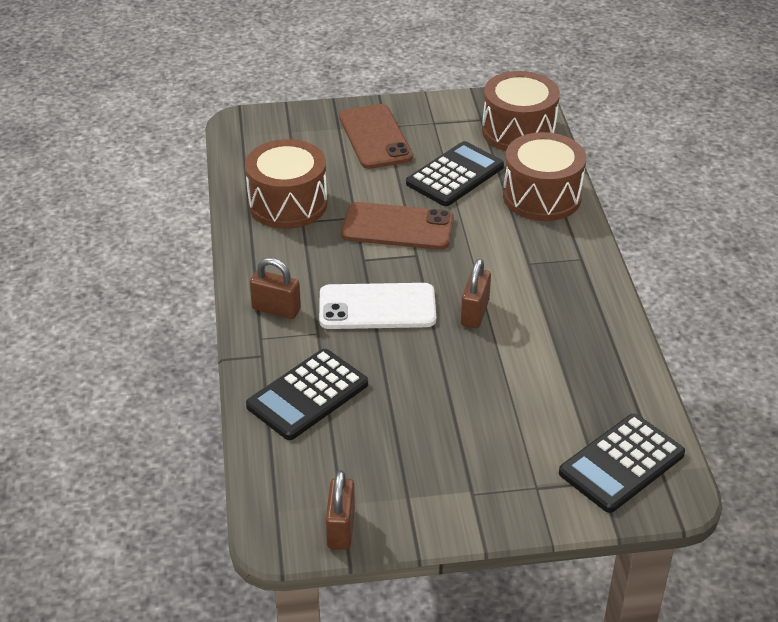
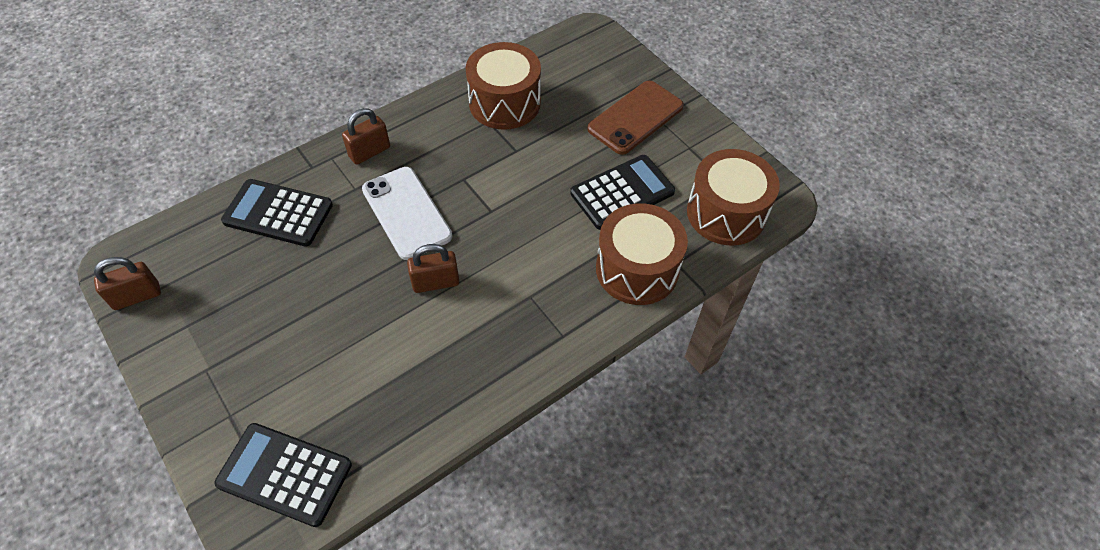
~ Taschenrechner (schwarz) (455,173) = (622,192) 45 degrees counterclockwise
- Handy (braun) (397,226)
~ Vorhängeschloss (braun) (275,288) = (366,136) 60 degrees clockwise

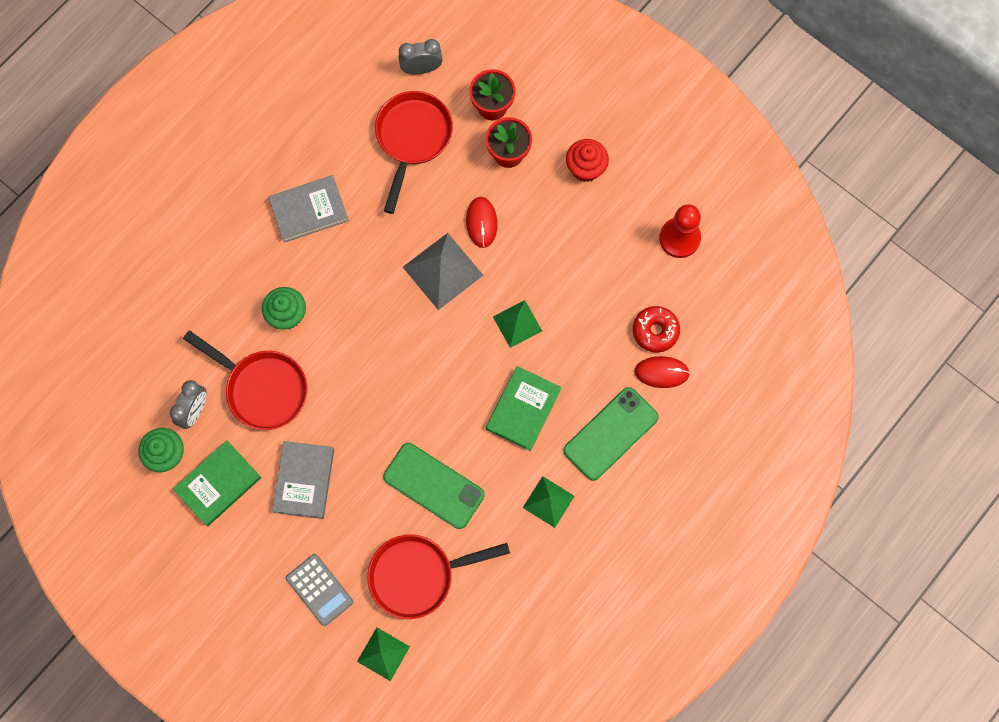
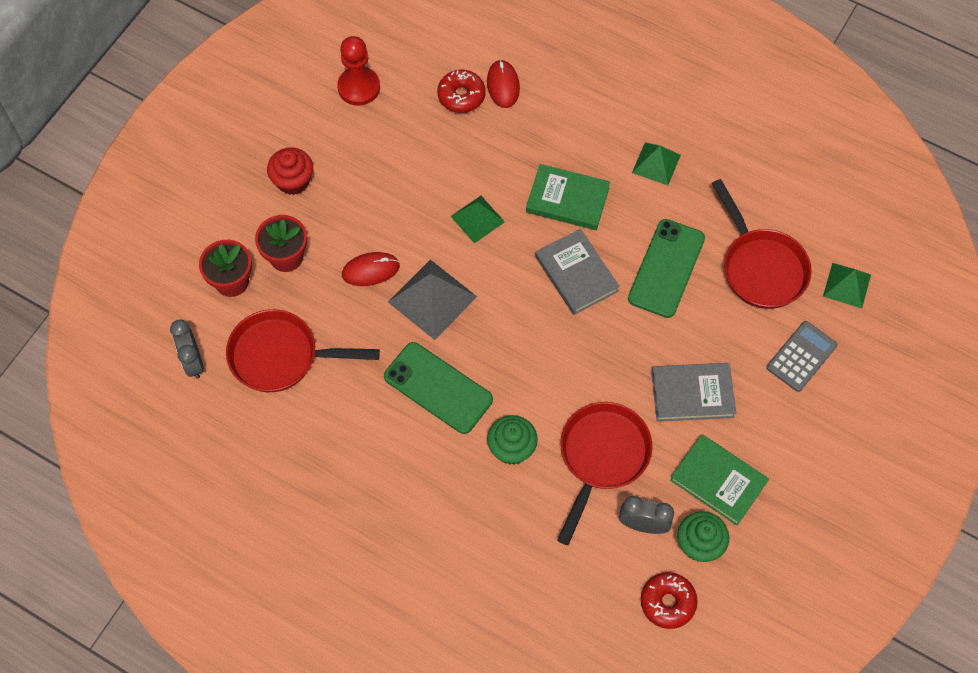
~ Buch (grau) (308,209) to (577,272)
~ Handy (grün) (611,434) to (438,388)
+ Donut (rot) (669,600)

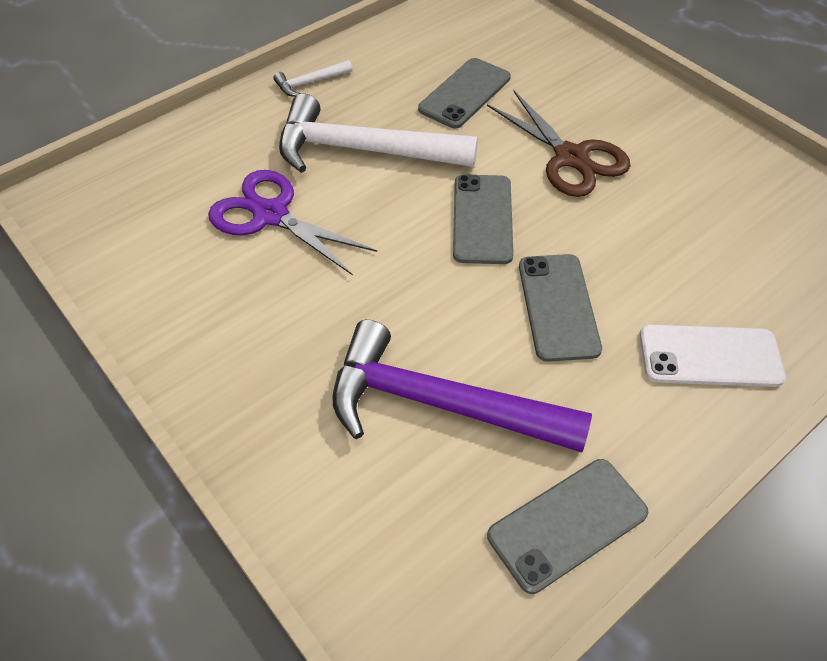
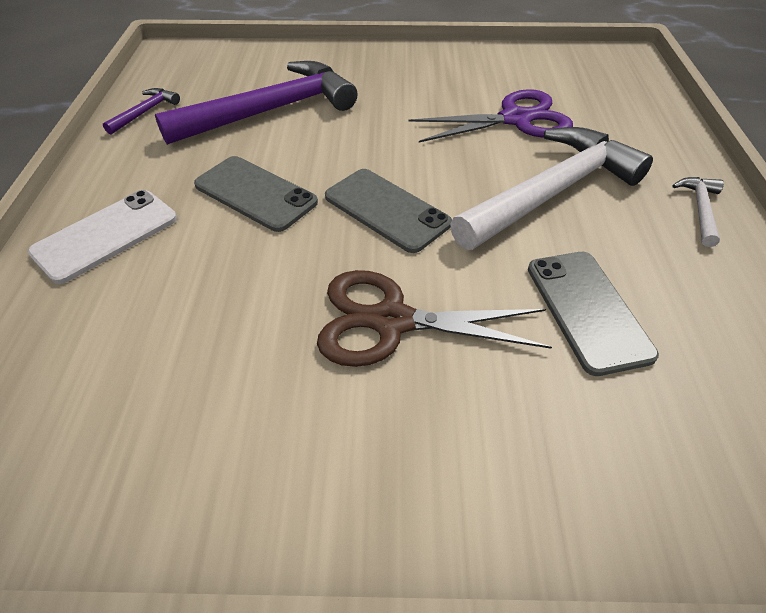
~ Handy (grau) (567,526) to Hammer (lila) (141,111)

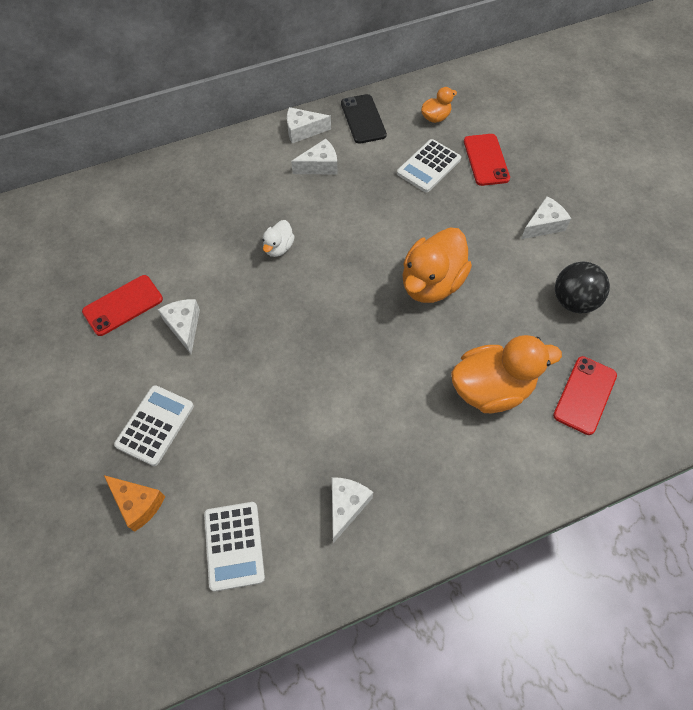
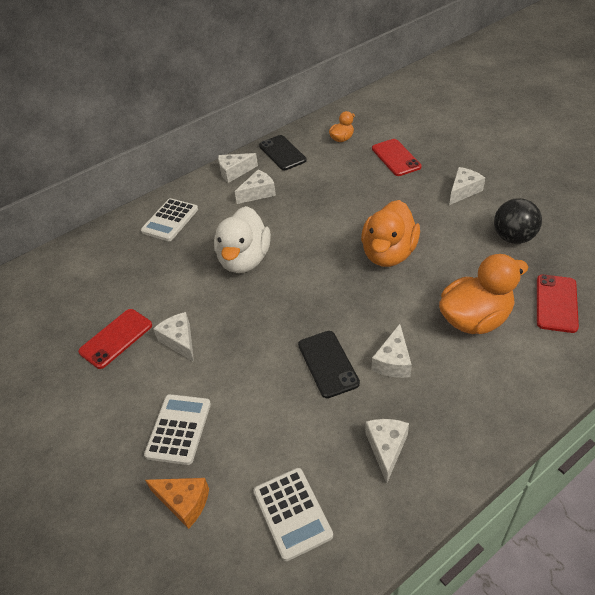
~ Taschenrechner (weiß) (429,165) to (169,219)
~ Ente (weiß) (279,238) = (242,239) x2.02
+ Käse (weiß) (392,351)
+ Handy (schwarz) (329,364)

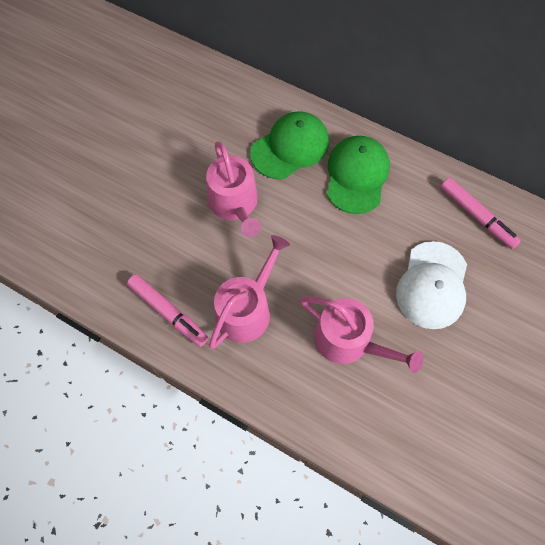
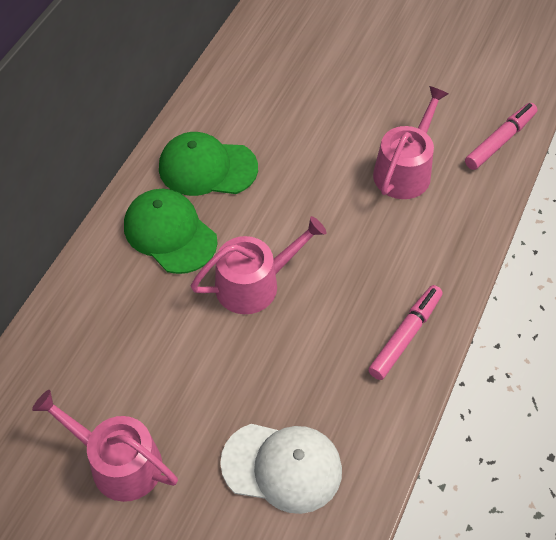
~ Filzstift (rosa) (480,213) to (501,136)
~ Gießkanne (rosa) (249,292) to (105,446)
~ Kappe (weiß) (431,285) to (281,469)

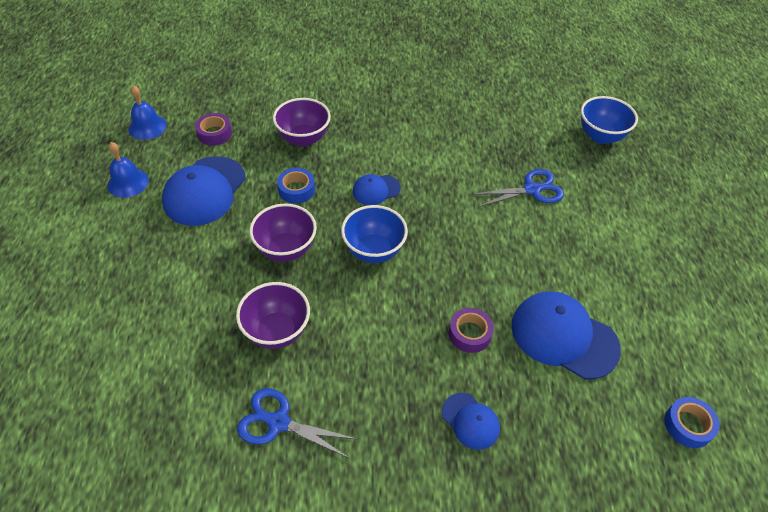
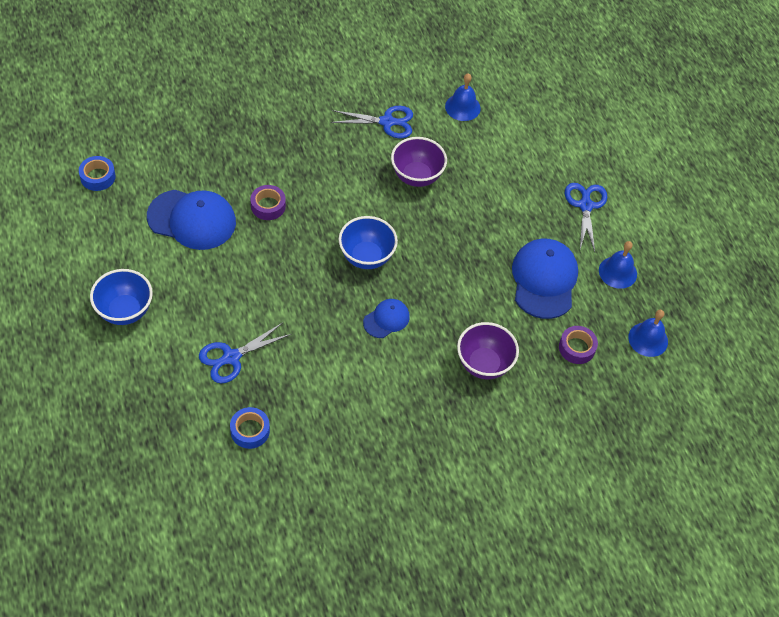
~ Schüssel (blau) (609,120) to (121,297)
~ Klebeband (blau) (296,186) to (250,428)
- Schüssel (lila) (283,232)
- Kappe (blau) (471,421)
+ Glocke (blau) (463,97)
+ Schere (blau) (586,217)

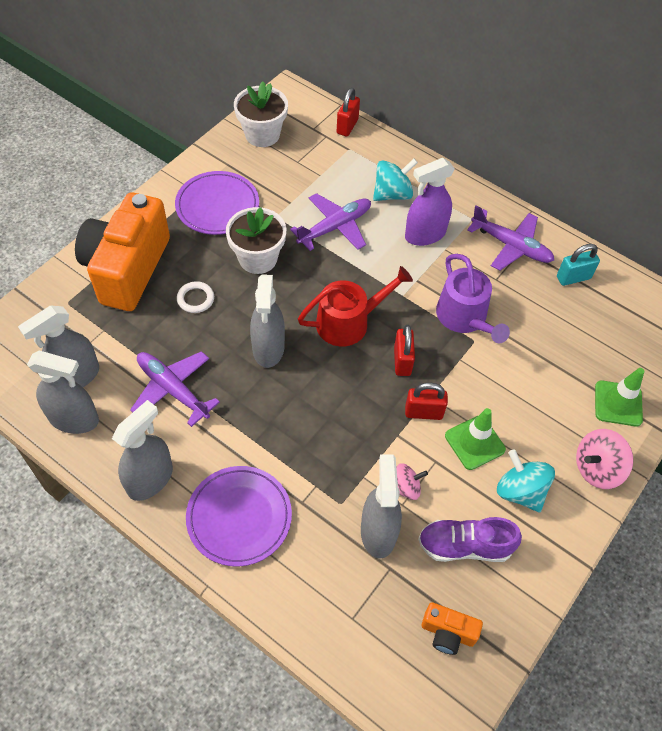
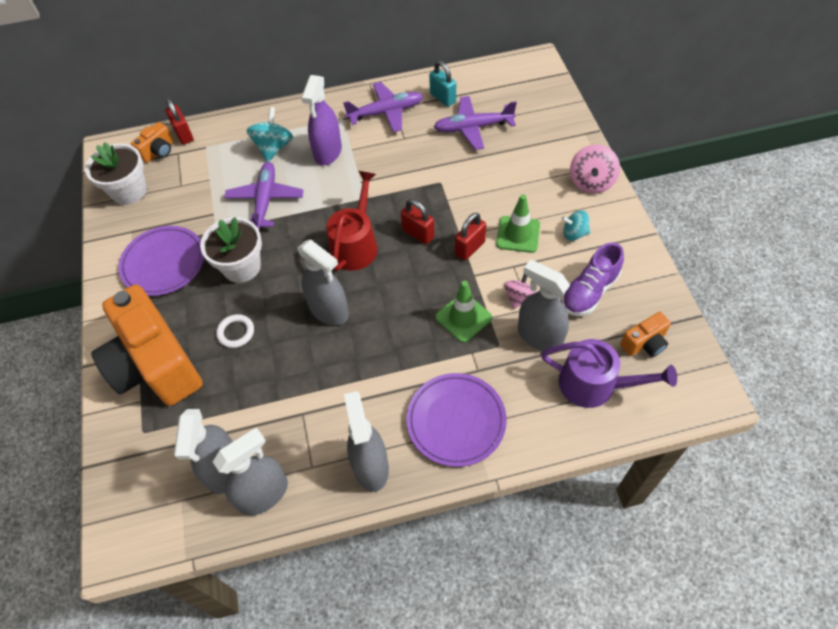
~ Vorhängeschloss (türkis) (578,265) = (442,84) 60 degrees counterclockwise
~ Gießkanne (lila) (473,298) to (609,373)
~ Flugzeug (lila) (175,389) to (475,123)
~ Leitkegel (grün) (619,397) to (463,312)
~ Kreisel (türkis) (526,480) = (576,225) x0.64
+ Kamera (orange) (152,142)

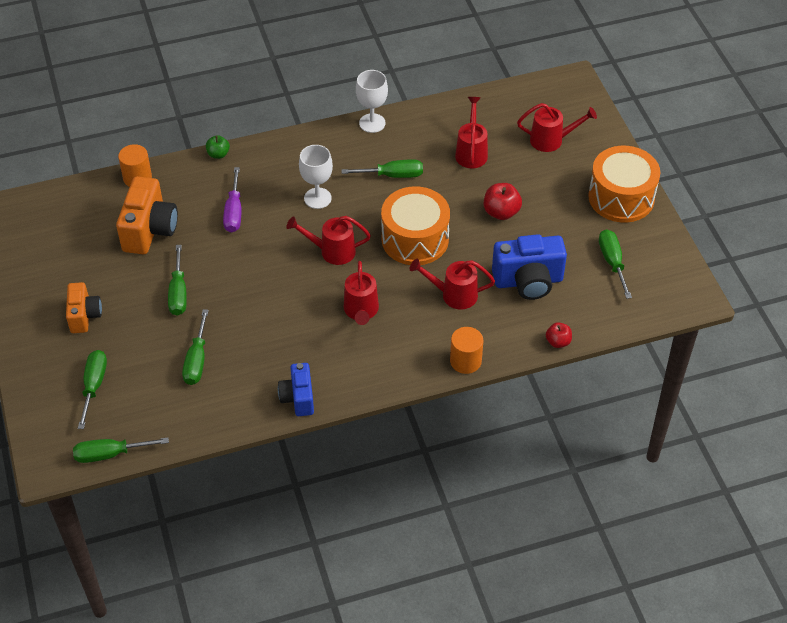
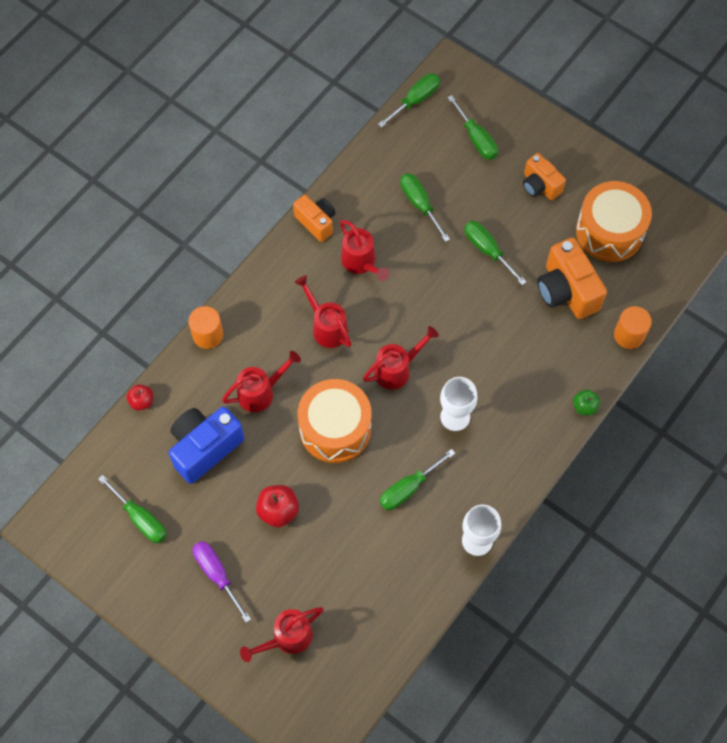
~ Gießkanne (rot) (471,132) to (365,250)
~ Trommel (orange) (624,184) to (614,221)
~ Schraubenzieher (lila) (232,200) to (222,582)
~ Kamera (blau) (296,389) to Kamera (orange) (314,218)

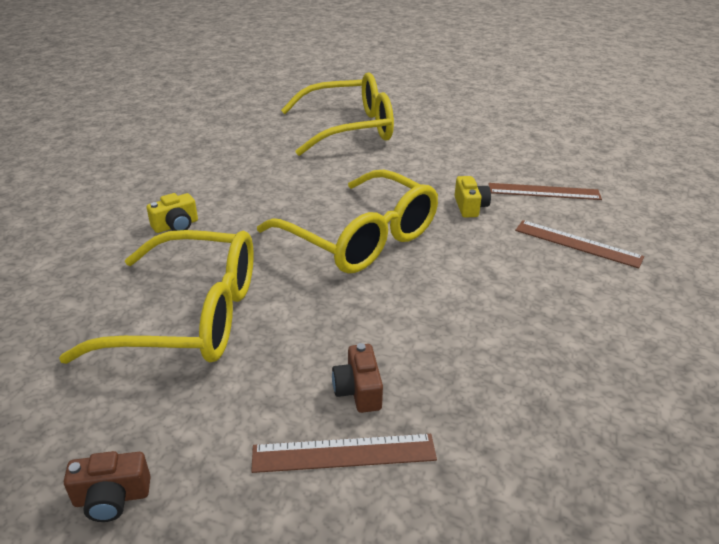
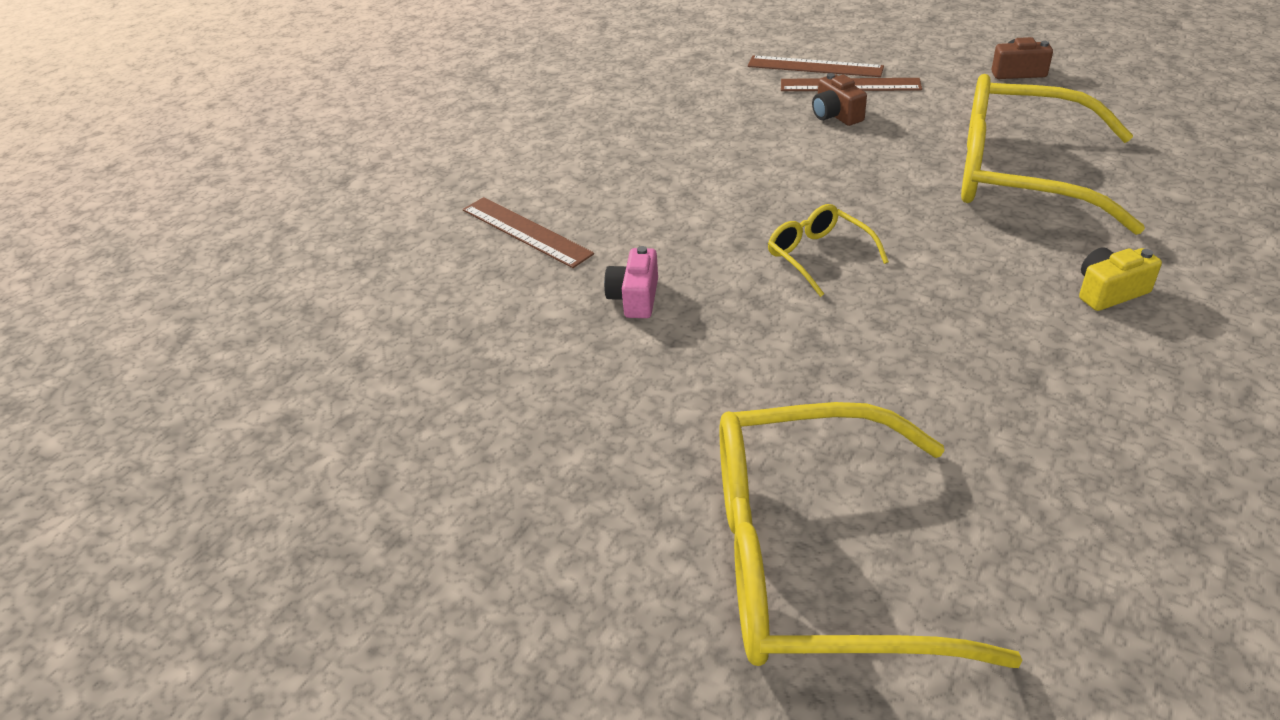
~ Brille (gelb) (347,221) = (828,250) x0.45
~ Kamera (gelb) (472,196) to Kamera (rosa) (631,282)
~ Lineal (braun) (545,191) to (816,66)
~ Kamera (braun) (357,378) = (839,99) 150 degrees clockwise

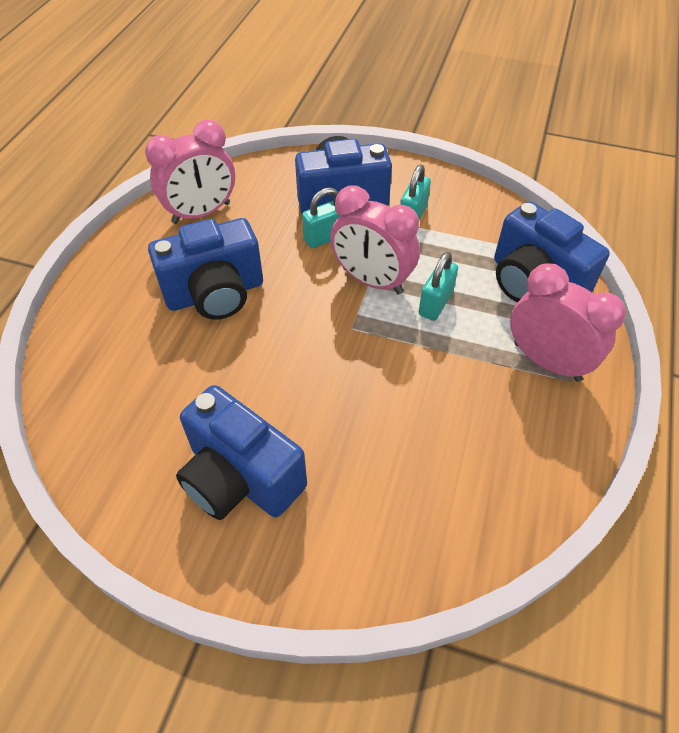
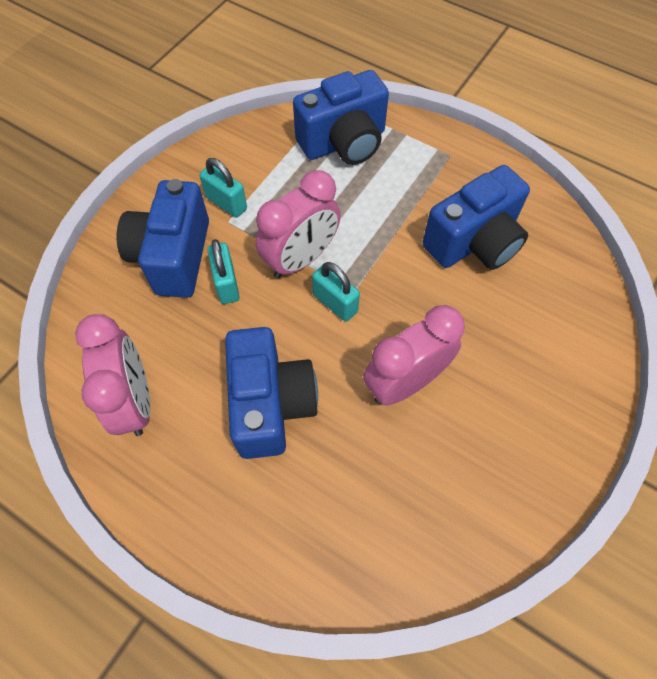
~ Vorhängeschloss (türkis) (438,286) to (336,292)
~ Wecker (rosa) (568,322) to (414,355)
~ Kamera (blau) (241,452) to (476,217)

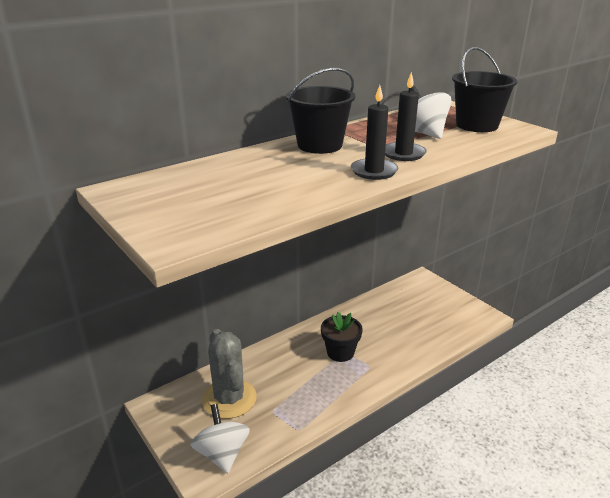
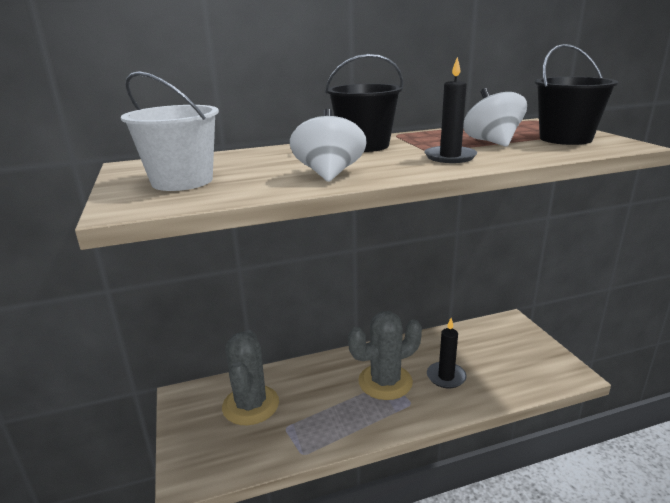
~ Kerze (schwarz) (374,132) to (447,353)
~ Blumentopf (schwarz) (342,337) to Kaktus (grau) (385,355)
~ Kreisel (weiß) (220,438) to (328,145)
+ Eimer (weiß) (170,131)

